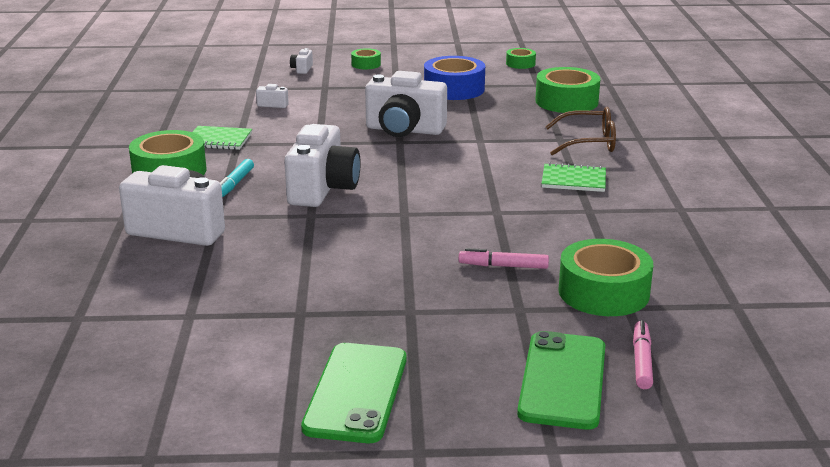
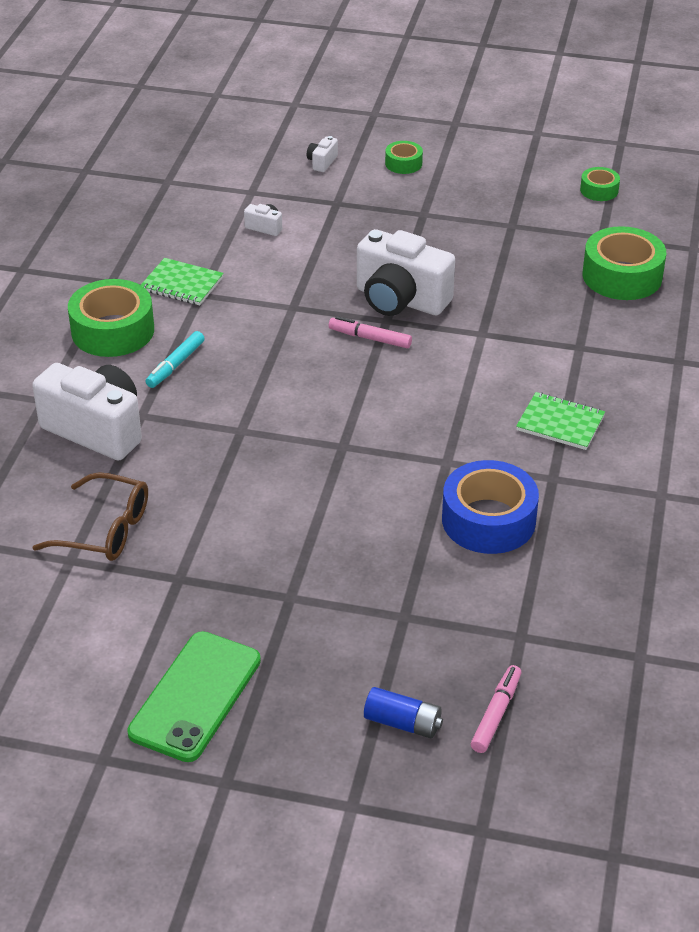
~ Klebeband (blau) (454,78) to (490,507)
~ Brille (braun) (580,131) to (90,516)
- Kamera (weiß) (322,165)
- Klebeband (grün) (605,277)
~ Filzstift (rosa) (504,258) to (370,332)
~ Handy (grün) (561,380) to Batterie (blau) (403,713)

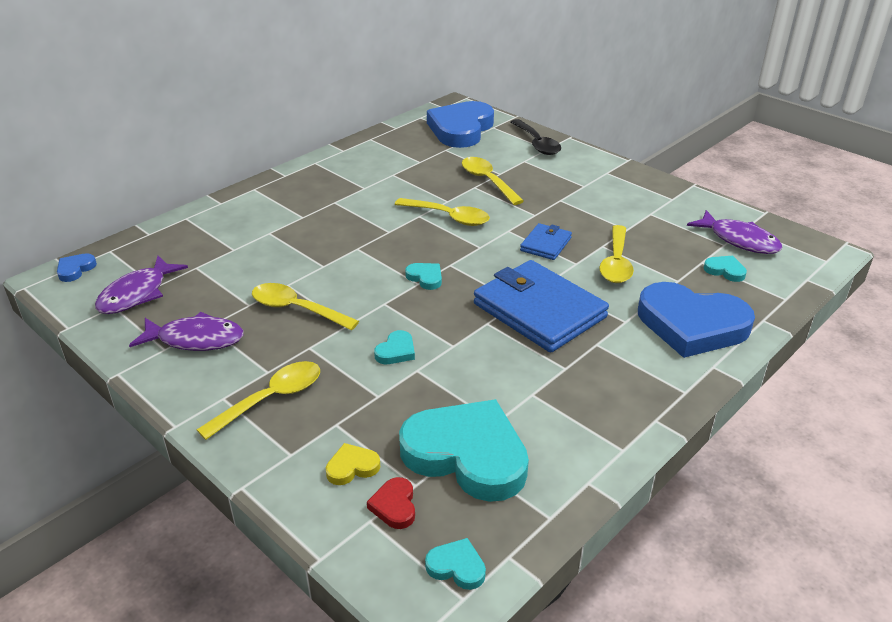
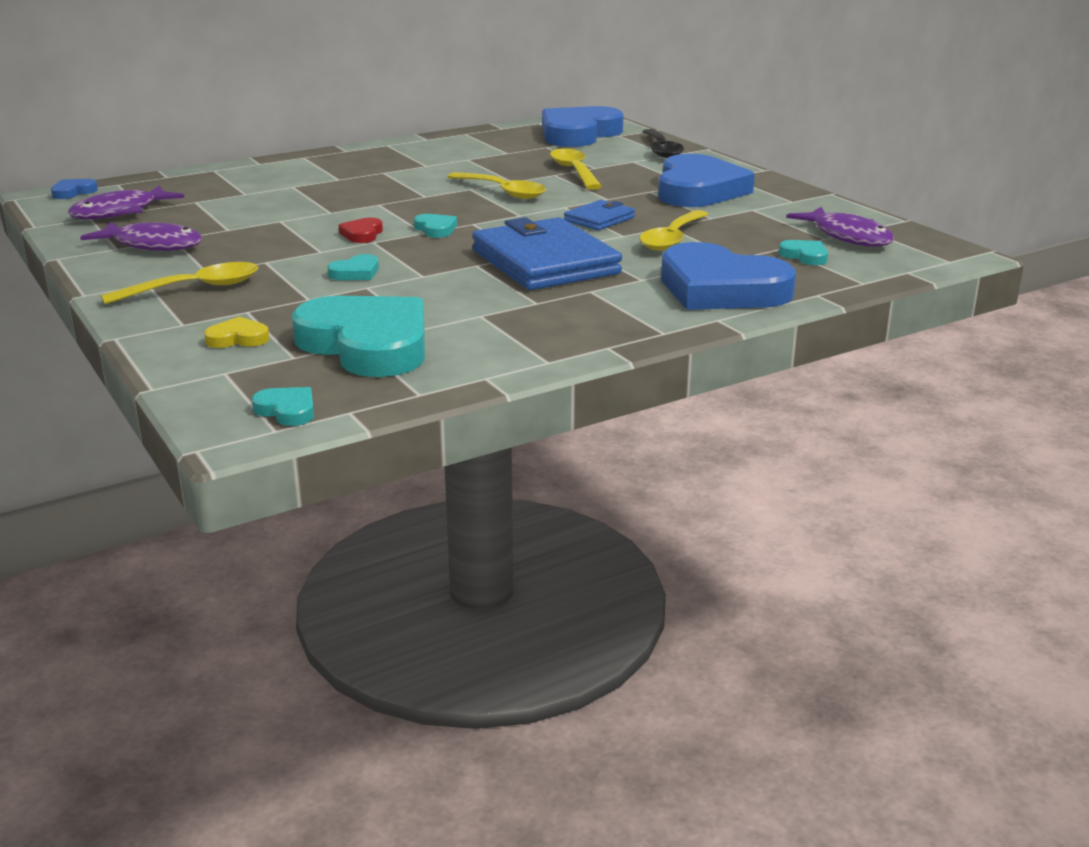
- Löffel (gelb) (305,307)
~ Herz (rot) (391,503) to (361,230)
+ Herz (blau) (706,180)

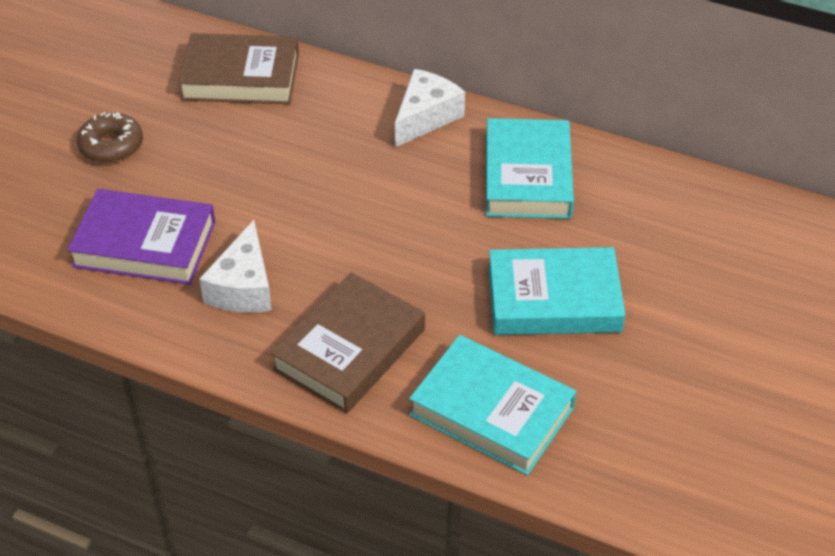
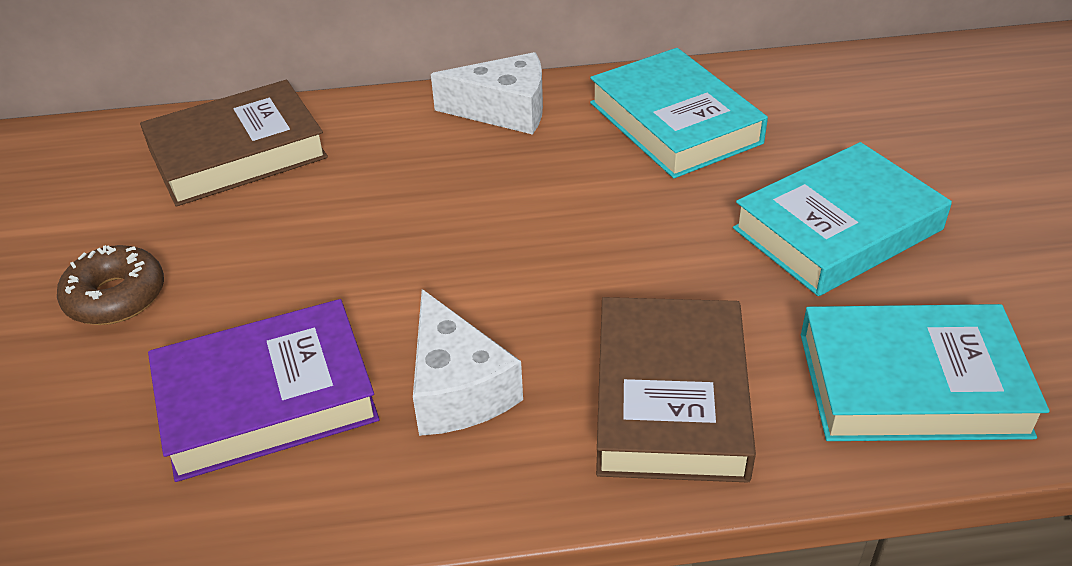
~ Käse (weiß) (430,108) = (487,93) 90 degrees clockwise

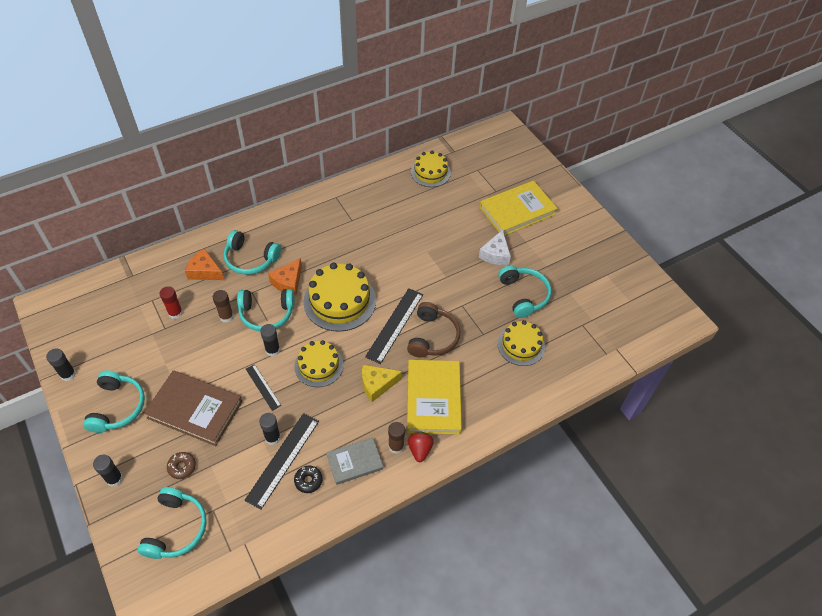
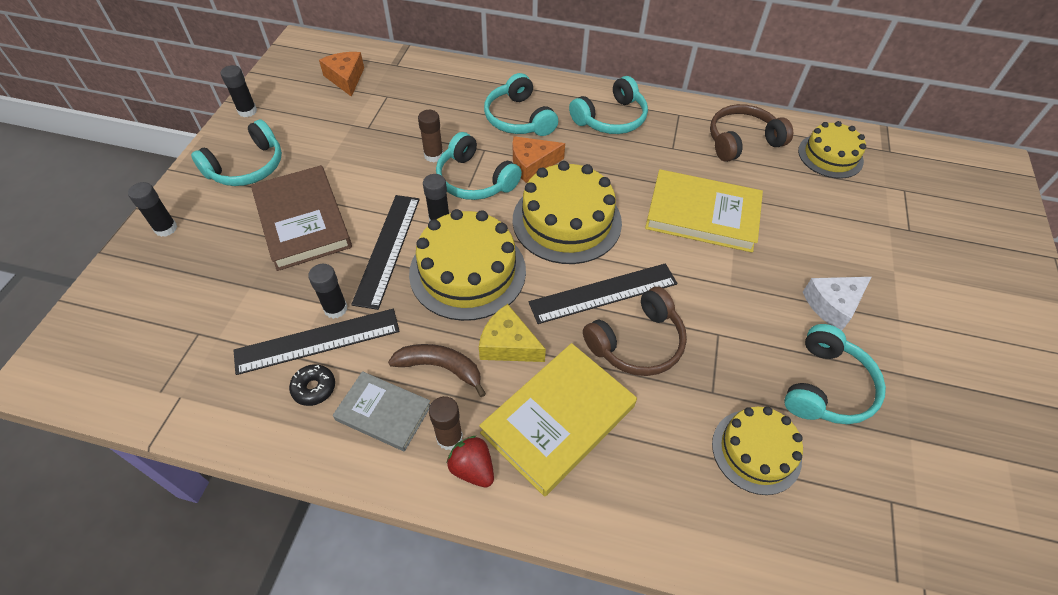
~ Buch (gelb) (518,208) to (704,211)
~ Käse (orange) (204,264) to (341,74)
- Klebestift (rot) (171,302)
~ Kuchen (gelb) (318,363) = (467,265) x1.58
~ Lineal (schwarz) (263,387) = (385,252) x1.76
~ Erdbeere (rot) (421,447) = (470,462) 90 degrees counterclockwise
- Donut (braun) (181,465)
~ Kopfhörer (türkis) (172,523) to (608,105)
+ Kopfhörer (braun) (751,133)
+ Banane (braun) (437,370)

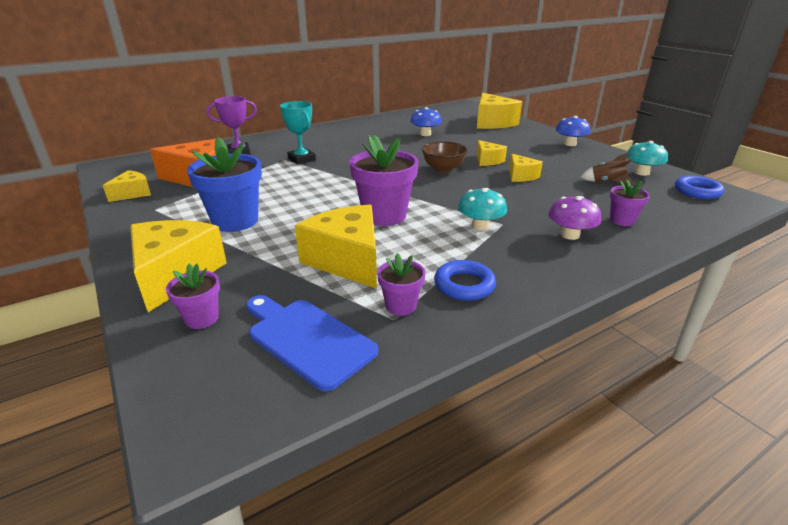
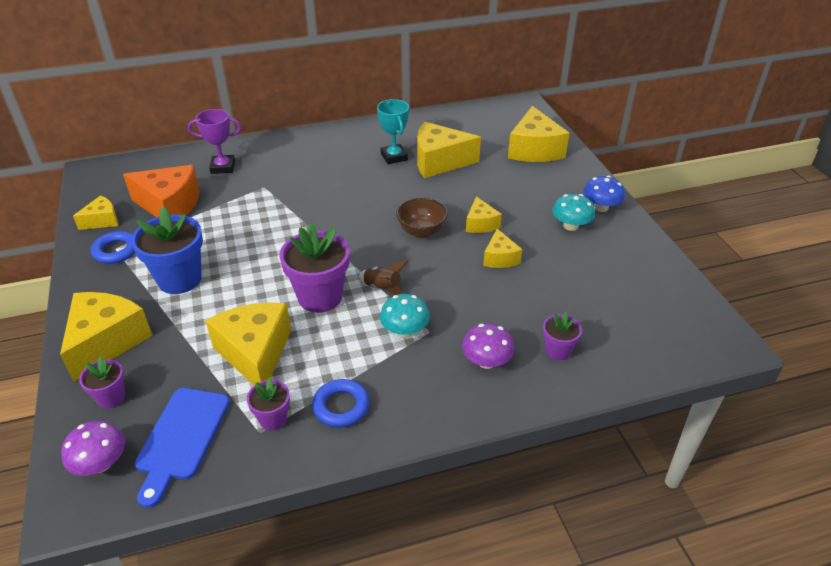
~ Pokal (türkis) (298,133) to (393,131)
~ Pilz (blau) (426,121) to Käse (gelb) (449,150)
~ Pilz (türkis) (647,158) to (573,212)
~ Rakete (braun) (607,169) to (384,278)
~ Ring (blau) (700,187) to (113,247)
~ Schneidebrett (blau) (312,343) = (182,448) 135 degrees counterclockwise
+ Pilz (lila) (93,448)

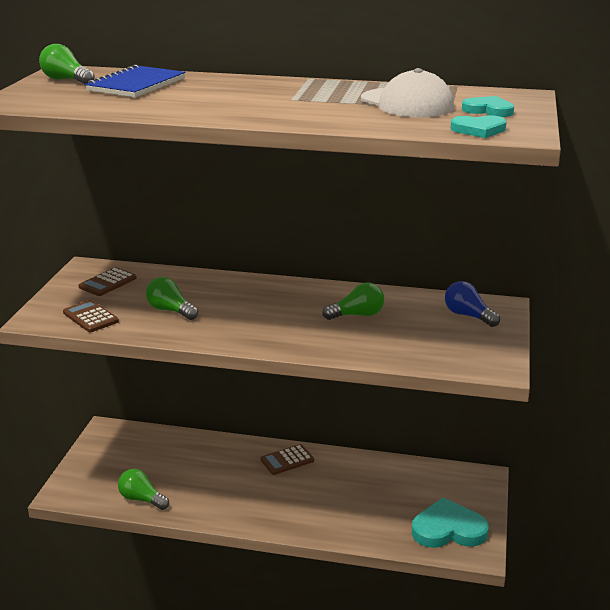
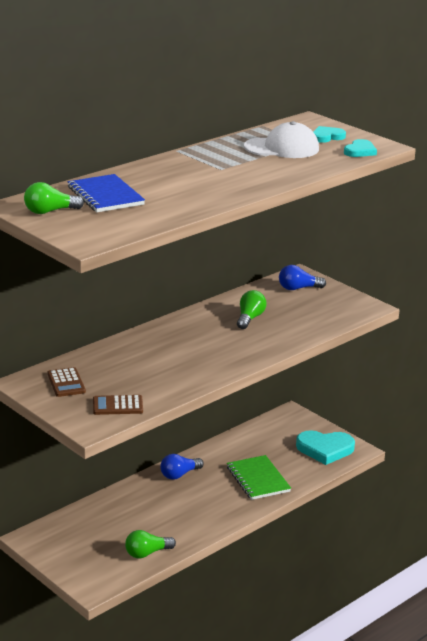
- Glühbirne (grün) (172,298)
~ Taschenrechner (braun) (287,459) to Glühbirne (blau) (182,467)
~ Herz (türkis) (450,522) = (325,447) 120 degrees counterclockwise
+ Notizbuch (grün) (259,477)

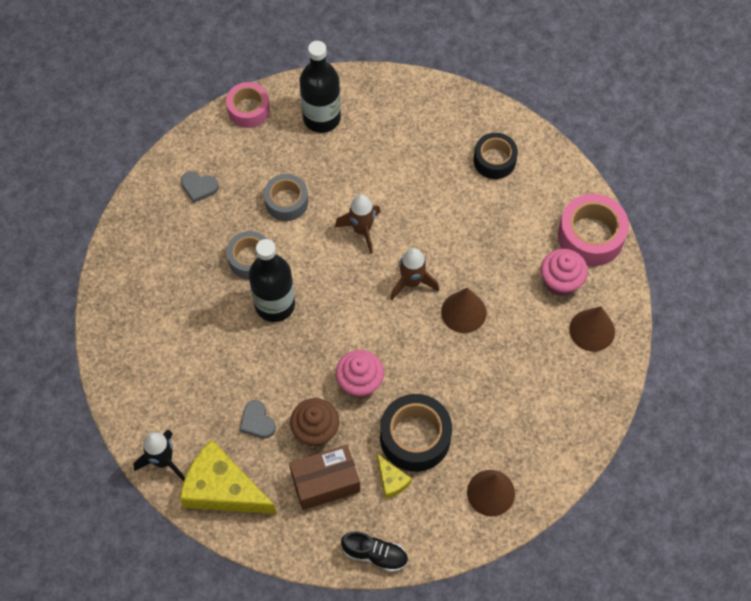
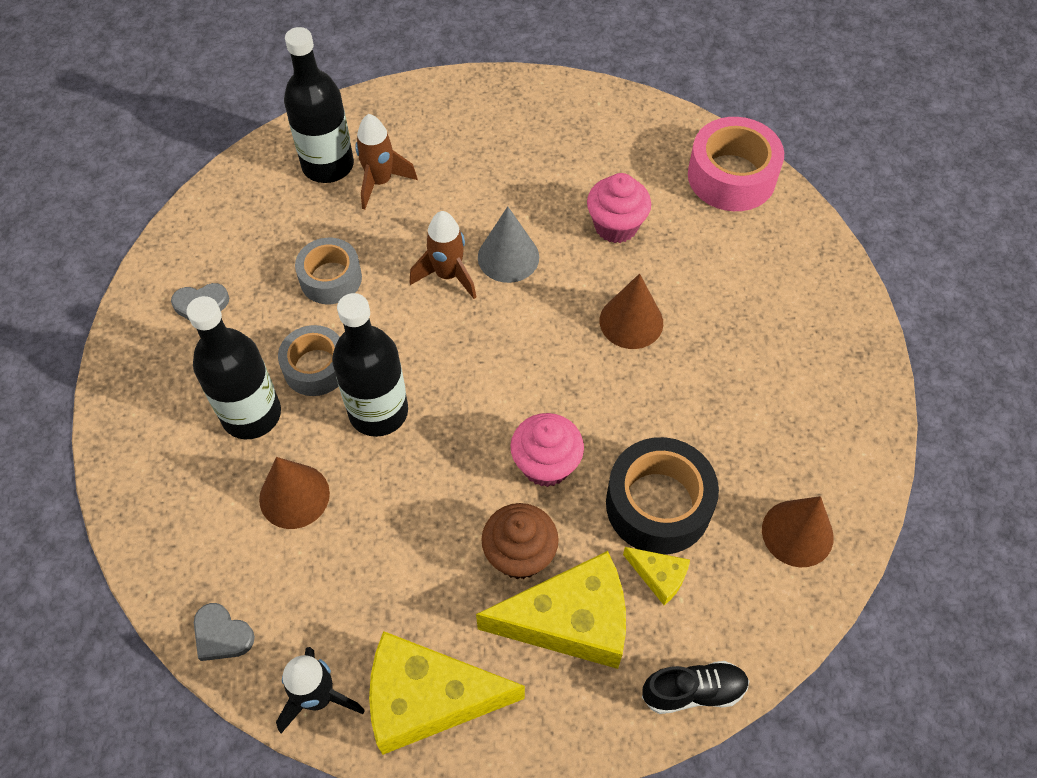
- Klebeband (rosa) (248,105)
- Klebeband (schwarz) (495,156)
~ Rakete (braun) (414,274) to (386,162)
~ Muffin (rosa) (564,272) to (619,208)
~ Kegel (braun) (592,329) to (294,493)
~ Herz (grau) (258,419) to (224,632)
~ Schachtel (braun) (324,477) to Käse (gelb) (551,610)
+ Kegel (grau) (508,244)
+ Flasche (schwarz) (233,367)

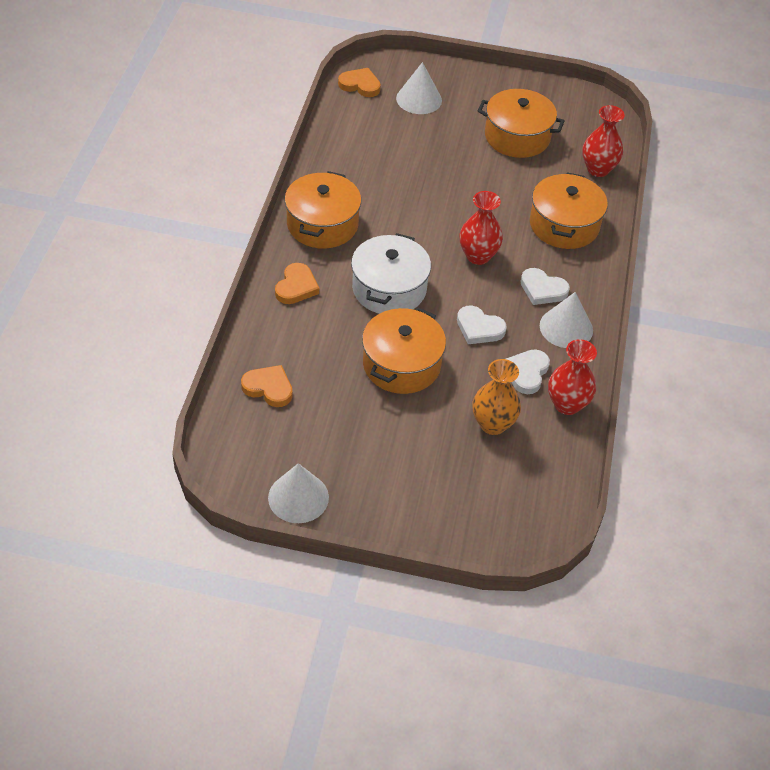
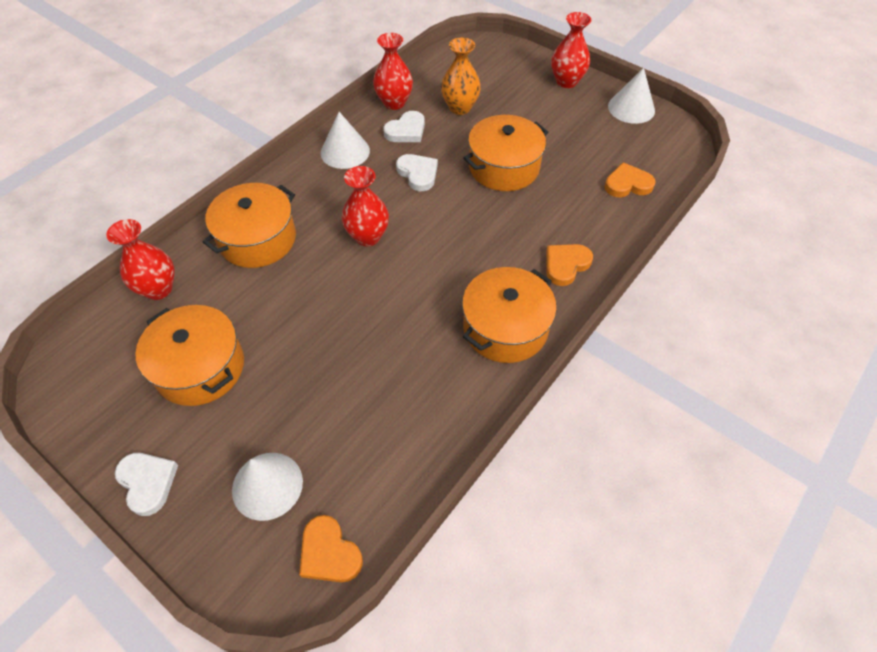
- Kochtopf (weiß) (391,273)
~ Herz (weiß) (545,286) to (146,484)
~ Herz (orange) (267,386) = (630,180) 120 degrees clockwise
+ Vase (rot) (571,50)

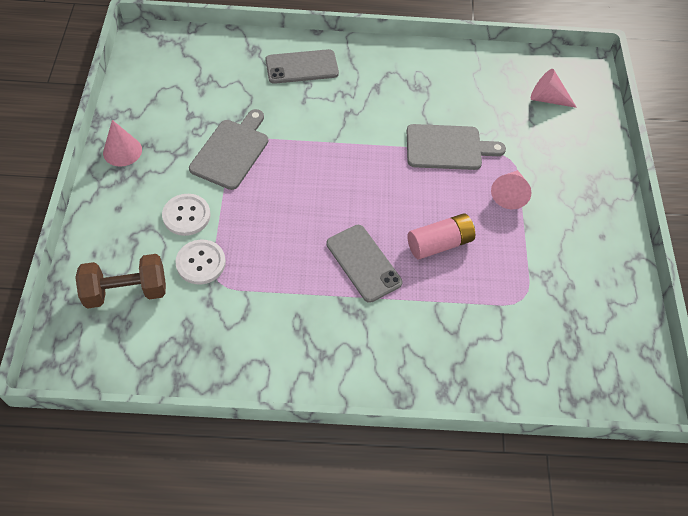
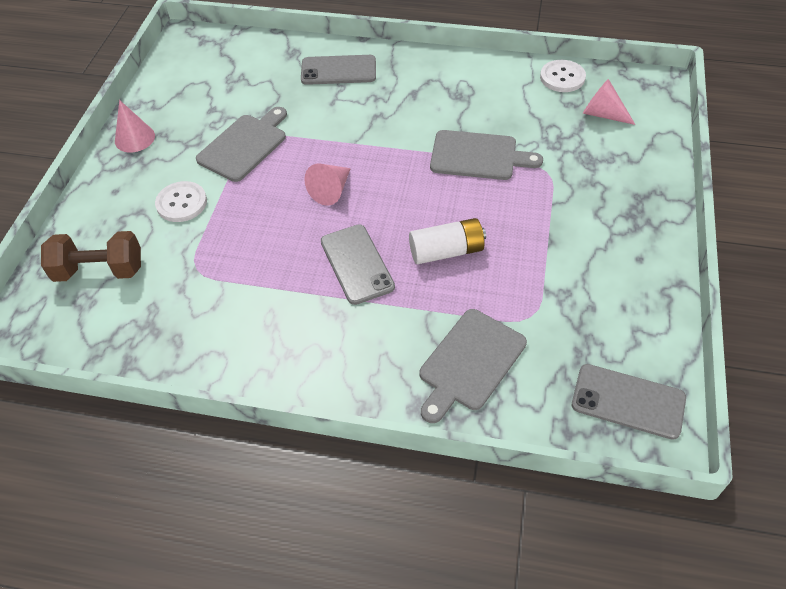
~ Kegel (rosa) (511,189) to (327,184)
~ Batterie (rosa) (441,236) to Batterie (weiß) (447,241)
~ Knopf (weiß) (200,262) to (563,76)
+ Schneidebrett (grau) (473,366)
+ Handy (grau) (629,402)

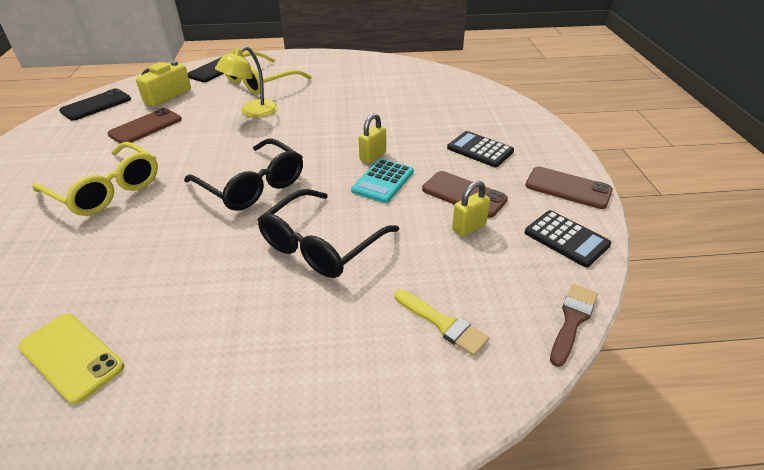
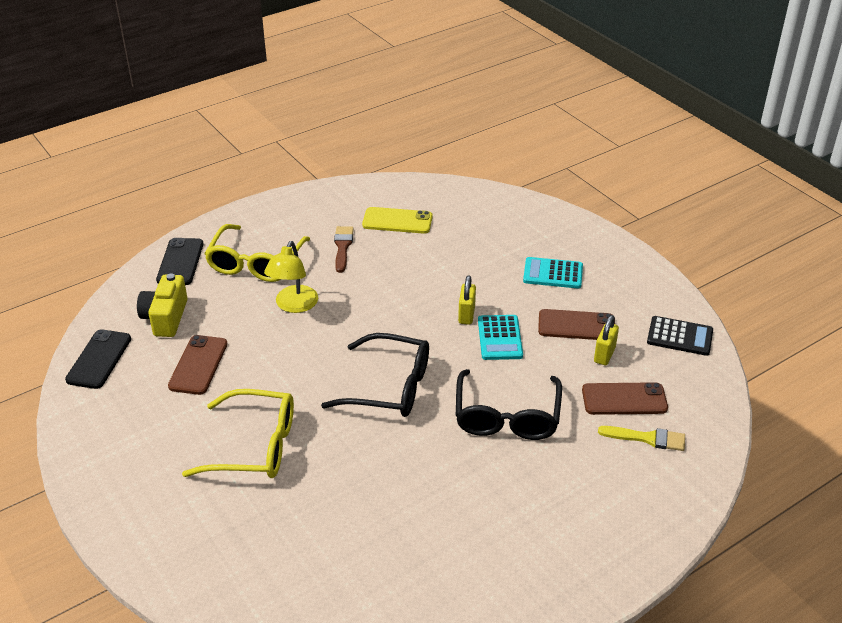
~ Taschenrechner (schwarz) (480,149) to Taschenrechner (türkis) (553,272)
~ Handy (braun) (569,188) to (625,398)
~ Pinsel (braun) (574,325) to (344,249)
~ Handy (gelb) (71,359) to (397,220)

